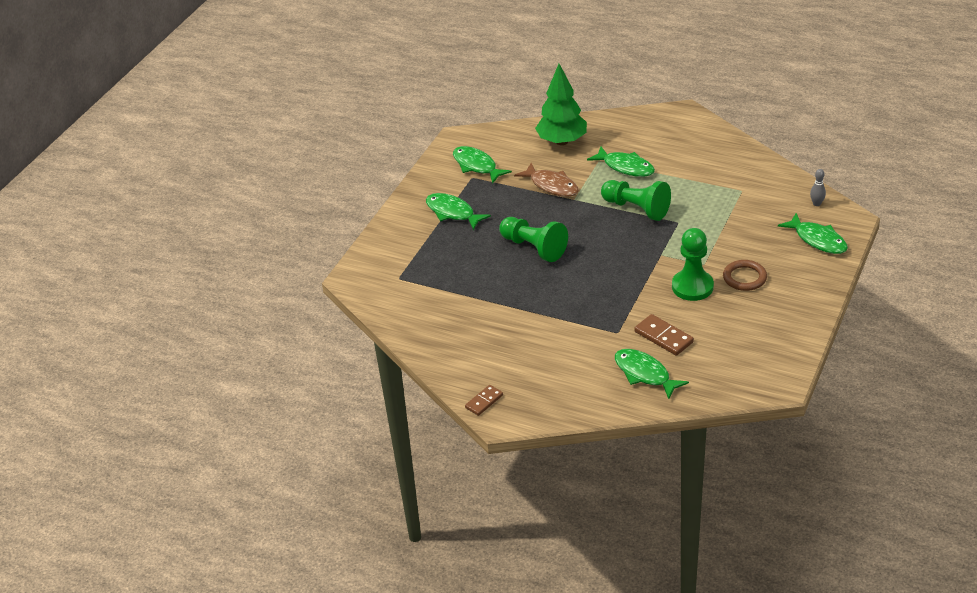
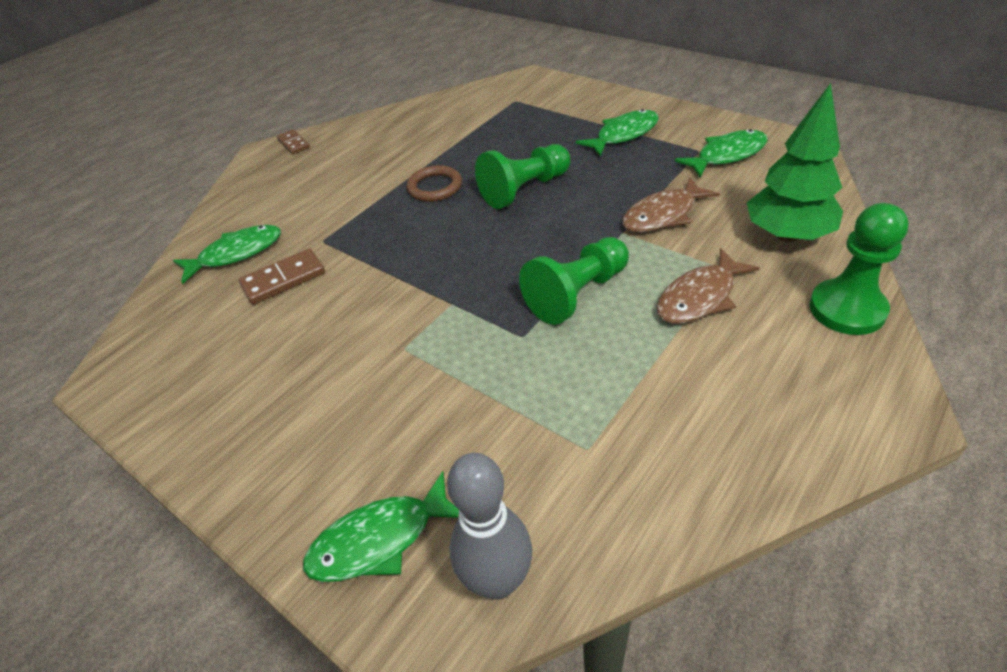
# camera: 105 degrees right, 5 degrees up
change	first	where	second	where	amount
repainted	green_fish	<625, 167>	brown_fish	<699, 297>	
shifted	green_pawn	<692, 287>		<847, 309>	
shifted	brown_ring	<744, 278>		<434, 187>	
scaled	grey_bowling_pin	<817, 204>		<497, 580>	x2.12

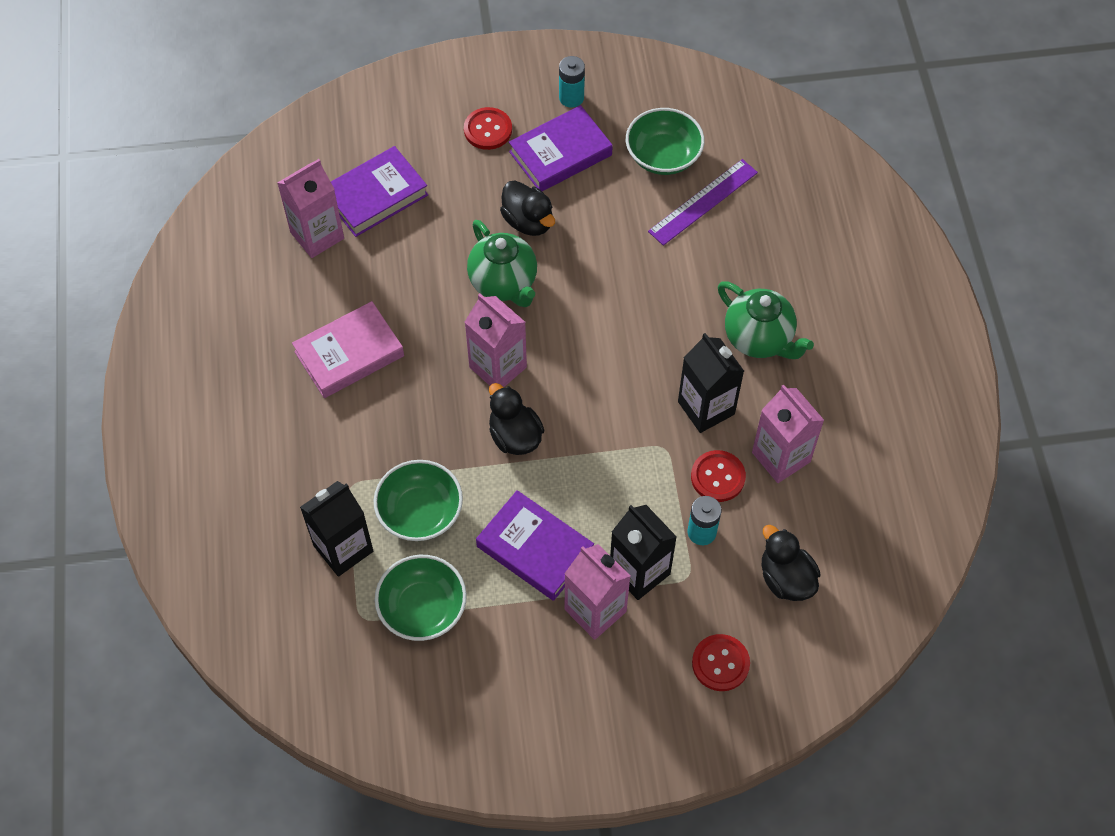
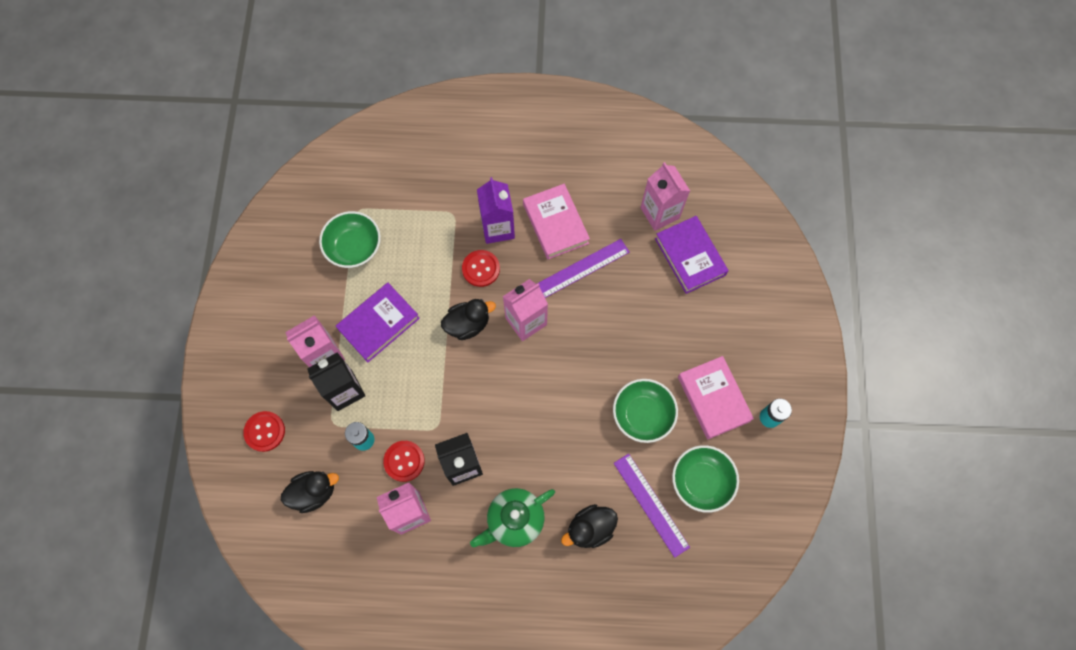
# camera: 100 degrees right, 10 degrees up
change	first	where	second	where	amount
gone	black_carton	<343, 548>			
shifted	green_bowl	<420, 512>		<642, 415>	
shifted	red_button	<488, 130>		<481, 269>	
gone	green_teapot	<504, 283>			
shifted	black_duck	<528, 221>		<590, 528>	
repainted	purple_book	<560, 153>	pink_book	<713, 399>	
new			purple_carton	<497, 228>	
new			purple_ruler	<582, 268>	

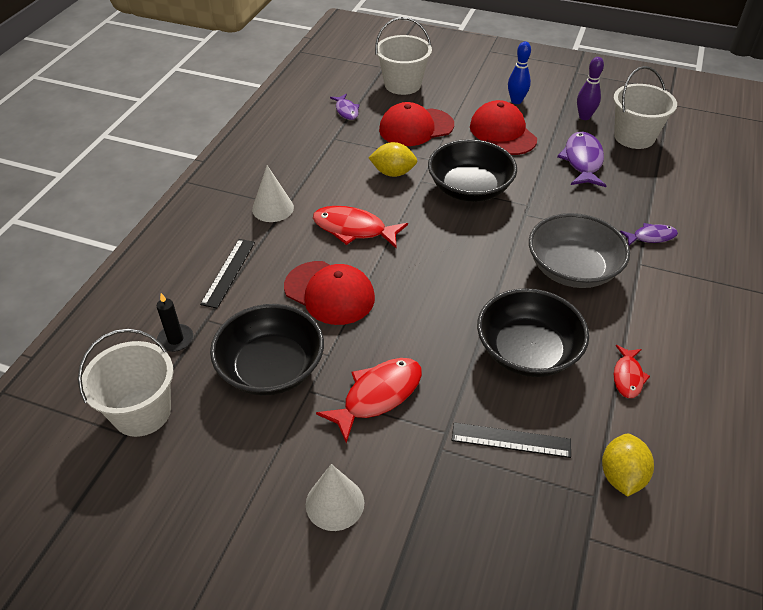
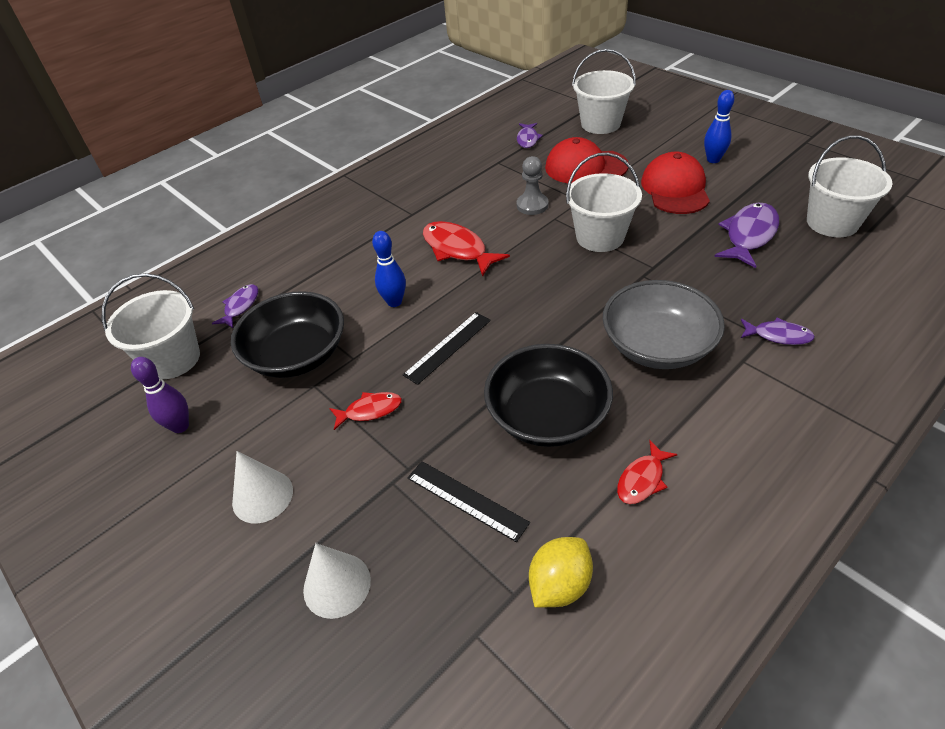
# camera: 30 degrees right, 0 degrees up
change	first	where	second	where	amount
swapped	black_candle	<175, 339>	purple_fish	<240, 306>	
shifted	black_ruler	<228, 272>		<448, 347>	
shifted	white_cone	<273, 208>		<337, 585>	
swapped	red_cap	<329, 293>	blue_bowling_pin	<394, 302>	
scaled	red_fish	<378, 396>		<370, 410>	x0.59
swapped	yellow_lemon	<393, 173>	grey_pawn	<532, 205>	
swapped	black_bowl	<469, 189>	white_bucket	<600, 237>	
shifted	purple_bowling_pin	<584, 117>		<180, 426>	

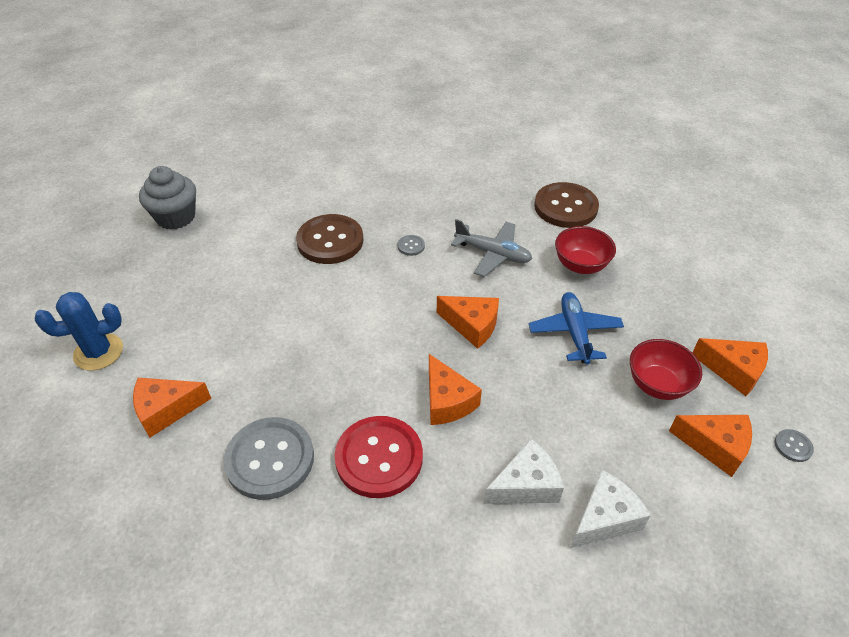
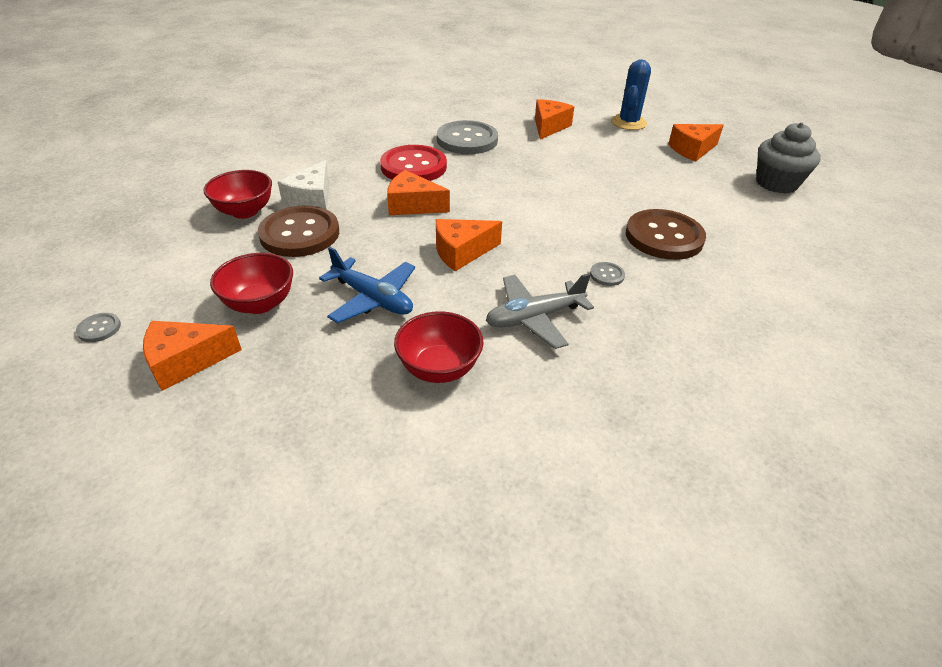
# camera: 130 degrees right, 5 degrees down
change	first	where	second	where	amount
shifted	brown_button	<565, 207>		<300, 234>	
swapped	white_cheese	<604, 518>	red_bowl	<245, 211>	
shifted	orange_cheese	<715, 446>		<692, 150>	

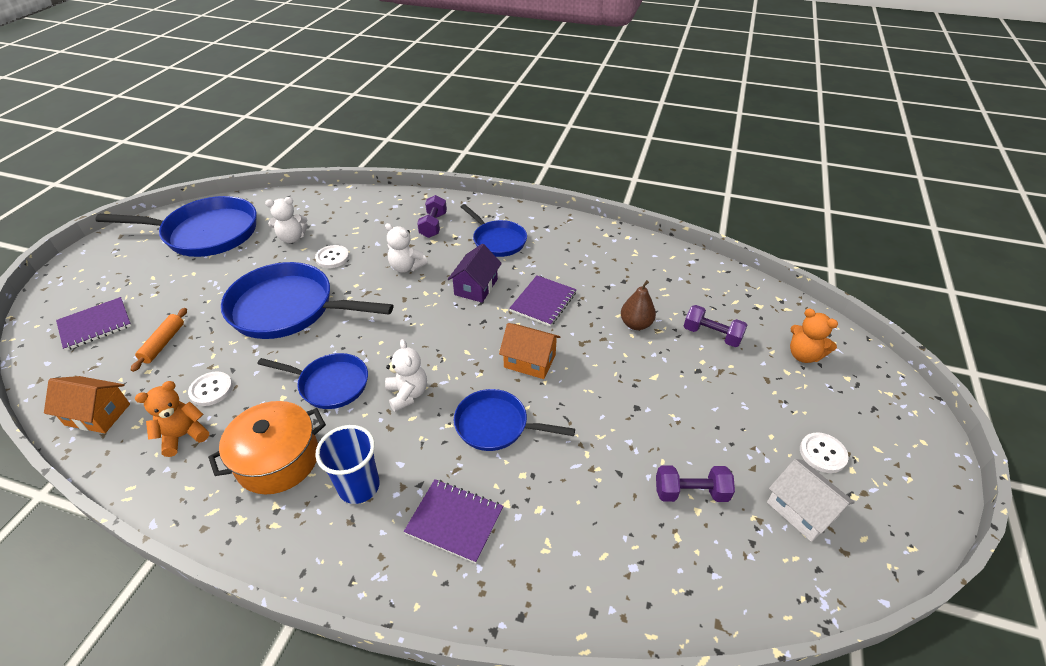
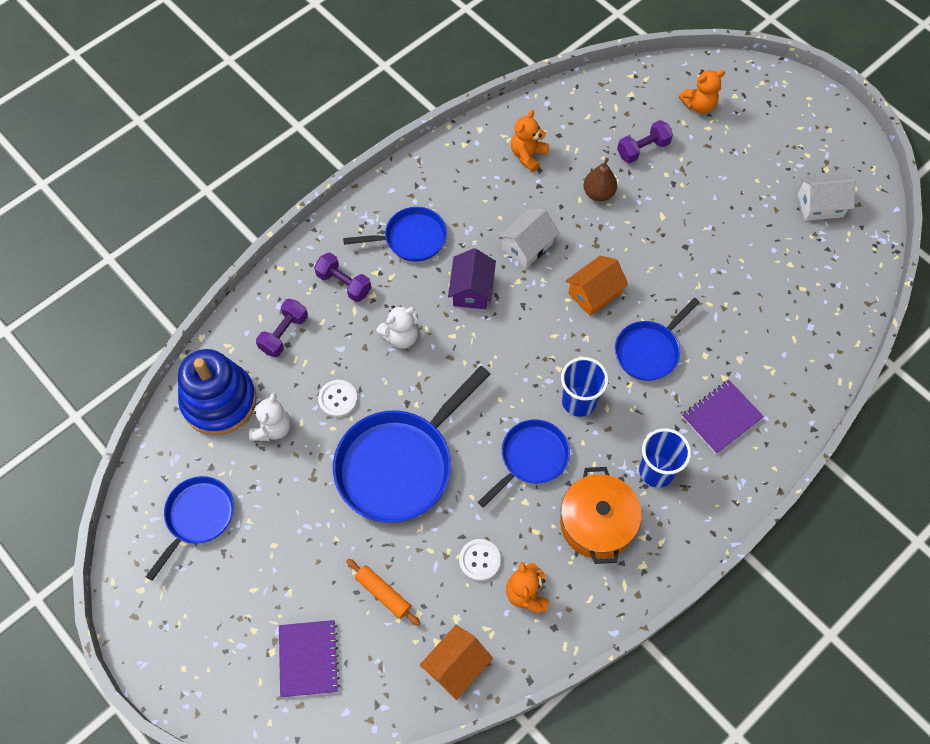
# camera: 60 degrees left, 20 degrees up
change	first	where	second	where	amount
scaled	blue_pan	<206, 233>		<197, 517>	x0.58
swapped	white_teddy_bear	<407, 394>	blue_cup	<578, 401>	
rotated	purple_house	<476, 287>		<471, 290>	45 degrees clockwise
swapped	purple_notebook	<543, 302>	white_house	<527, 246>	
shifted	purple_dumbbell	<691, 492>		<284, 334>	
gone	white_button	<822, 453>			
new			blue_stacking_toy	<219, 401>	
new			orange_teddy_bear	<528, 155>	

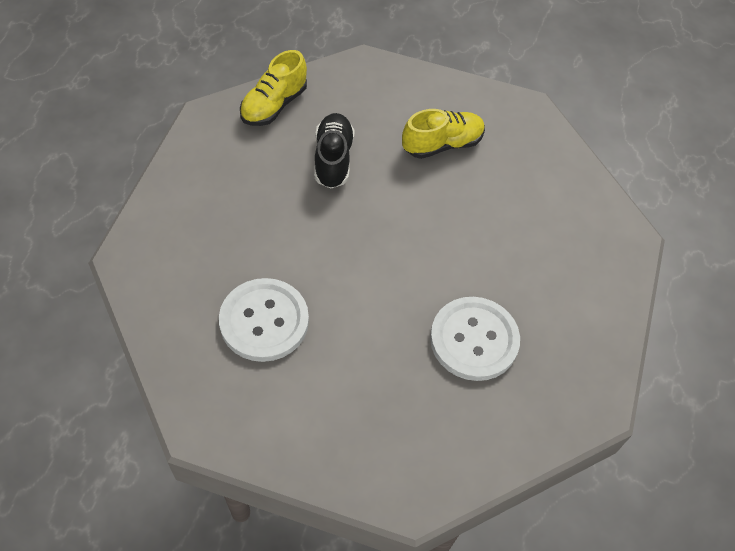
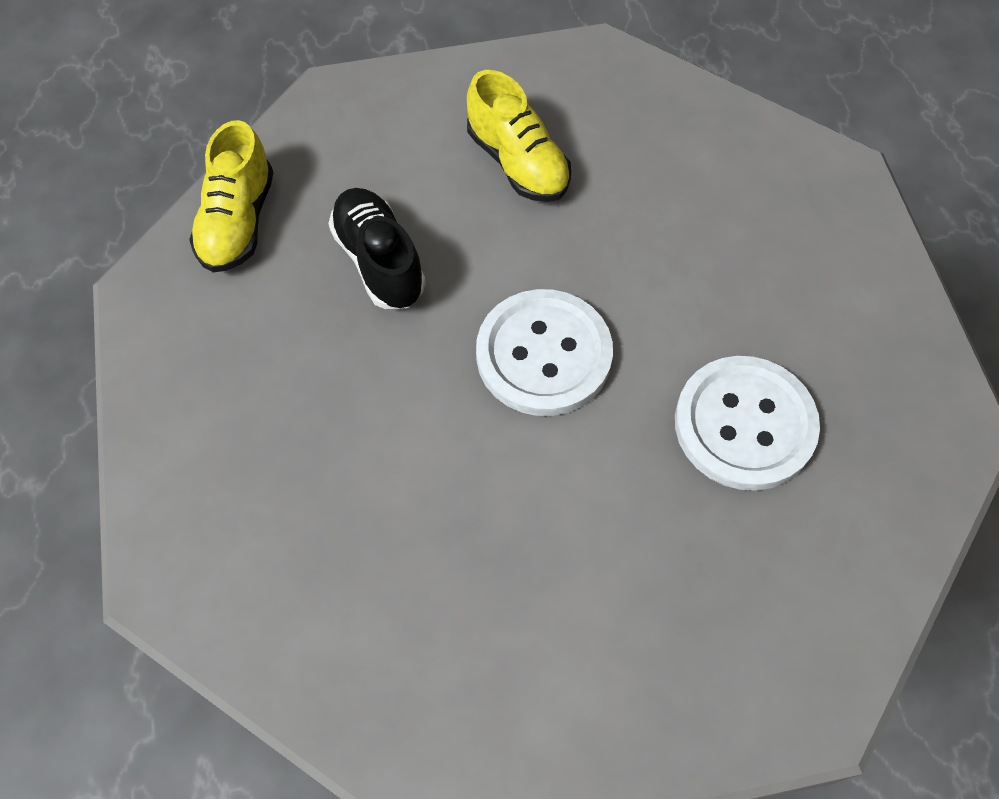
# camera: 25 degrees left, 5 degrees up
change	first	where	second	where	amount
shifted	white_button	<264, 321>		<543, 355>	
rotated	yellow_shoe	<442, 144>		<518, 162>	105 degrees clockwise

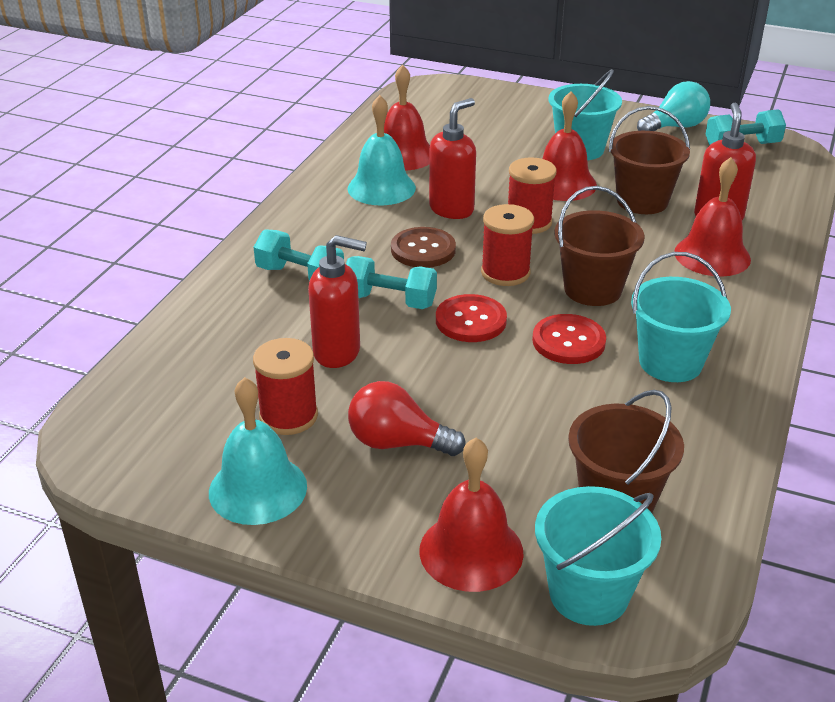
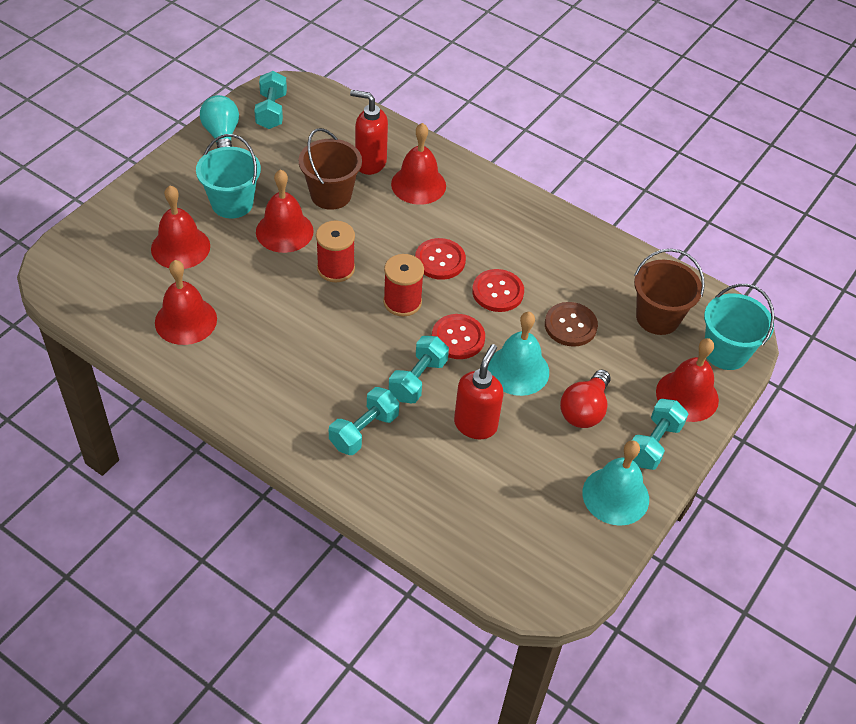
# camera: 80 degrees left, 15 degrees up
change	first	where	second	where	amount
gone	red_spool	<288, 416>			
shifted	turquoise_bell	<381, 188>		<518, 370>	
shifted	brown_button	<423, 250>		<570, 325>	
gone	red_soap_dispenser	<452, 209>			
swapped	brown_bucket	<592, 289>	red_button	<440, 260>	
gone	turquoise_bucket	<670, 362>			
new			red_bell	<180, 247>	
new			turquoise_dumbbell	<653, 444>	

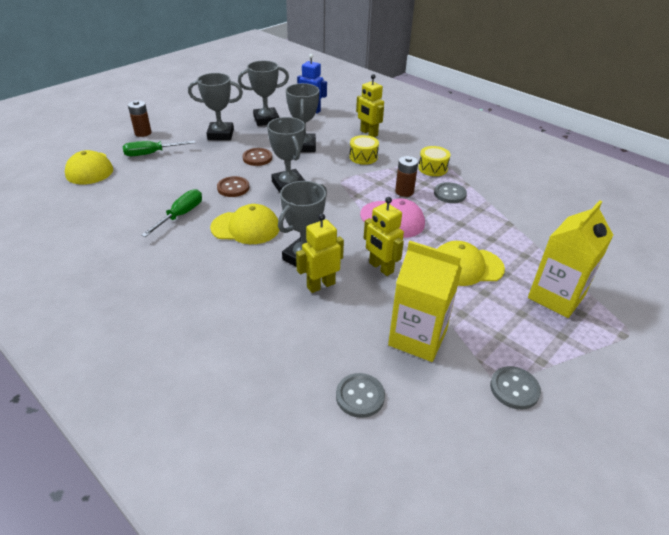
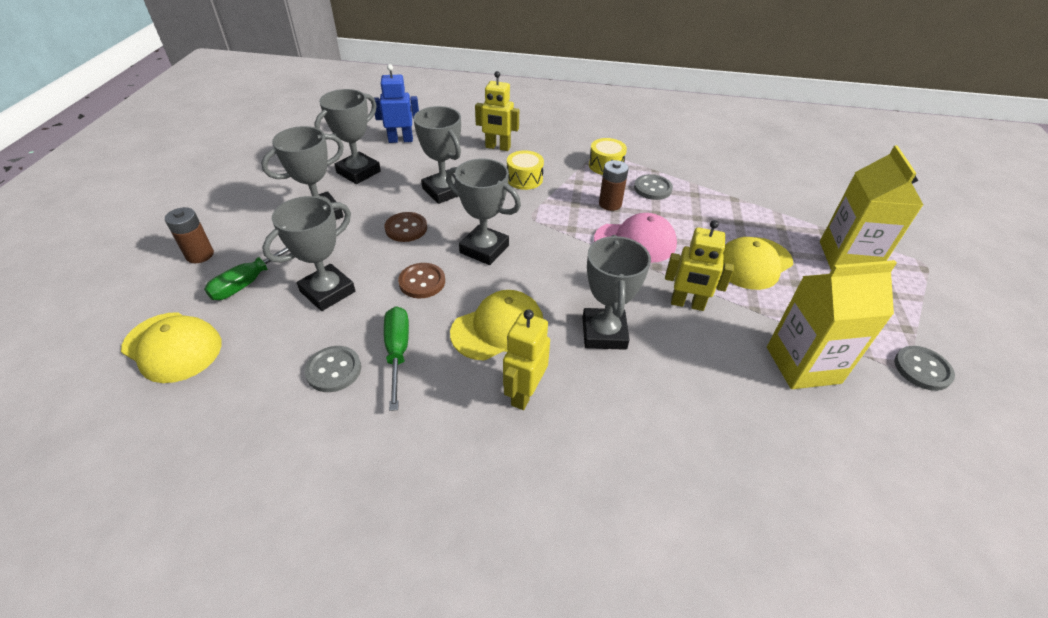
# camera: 35 degrees left, 5 degrees up
change	first	where	second	where	amount
shifted	yellow_robot	<320, 285>		<524, 393>	
shifted	grey_button	<360, 396>		<334, 370>	
new			grey_trophy	<328, 291>	

